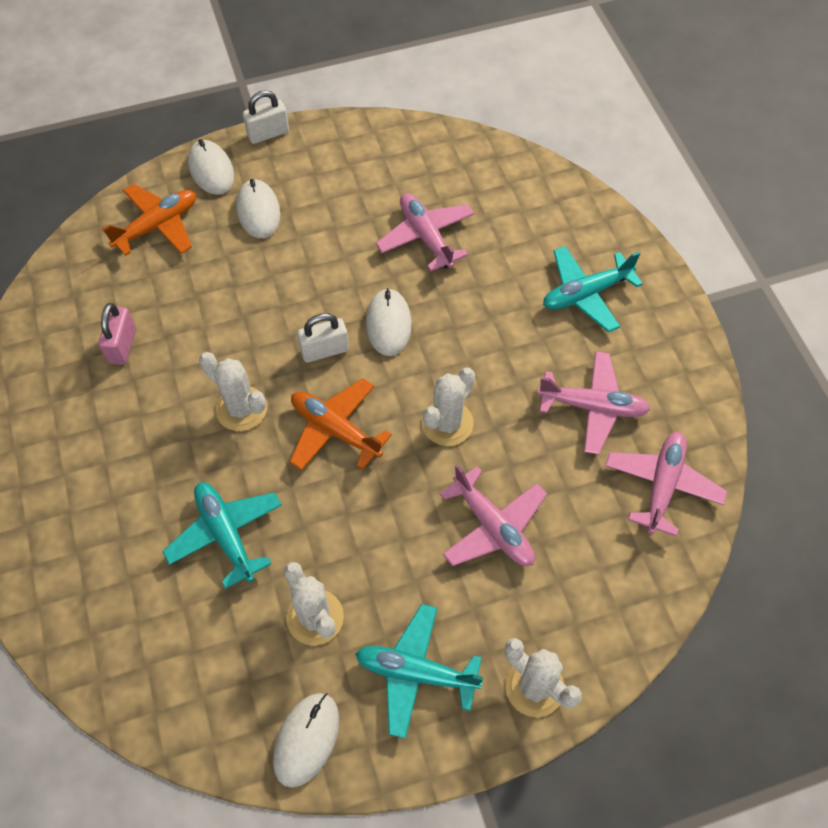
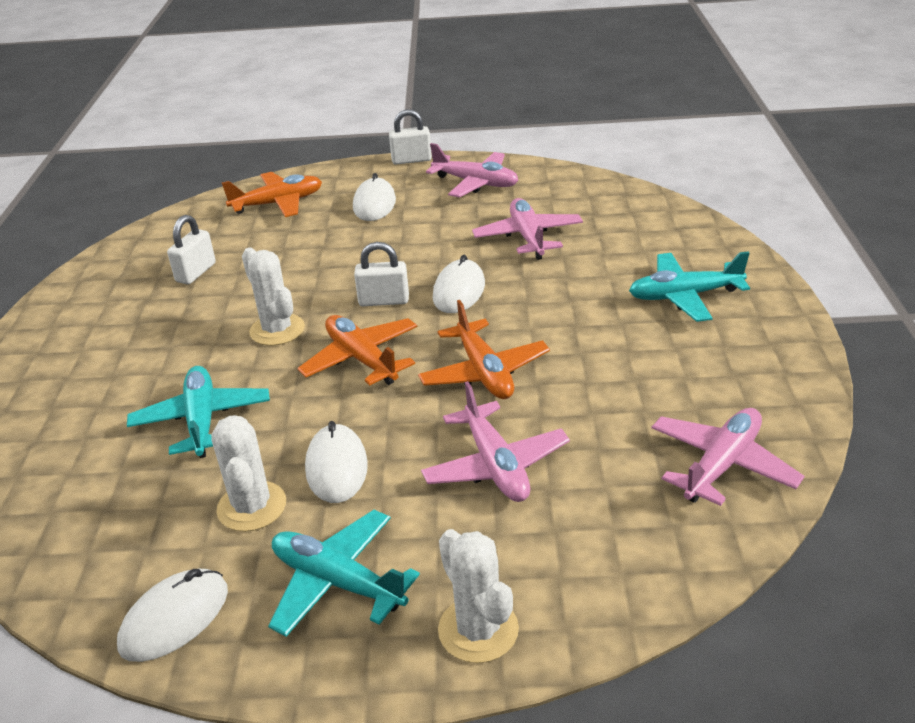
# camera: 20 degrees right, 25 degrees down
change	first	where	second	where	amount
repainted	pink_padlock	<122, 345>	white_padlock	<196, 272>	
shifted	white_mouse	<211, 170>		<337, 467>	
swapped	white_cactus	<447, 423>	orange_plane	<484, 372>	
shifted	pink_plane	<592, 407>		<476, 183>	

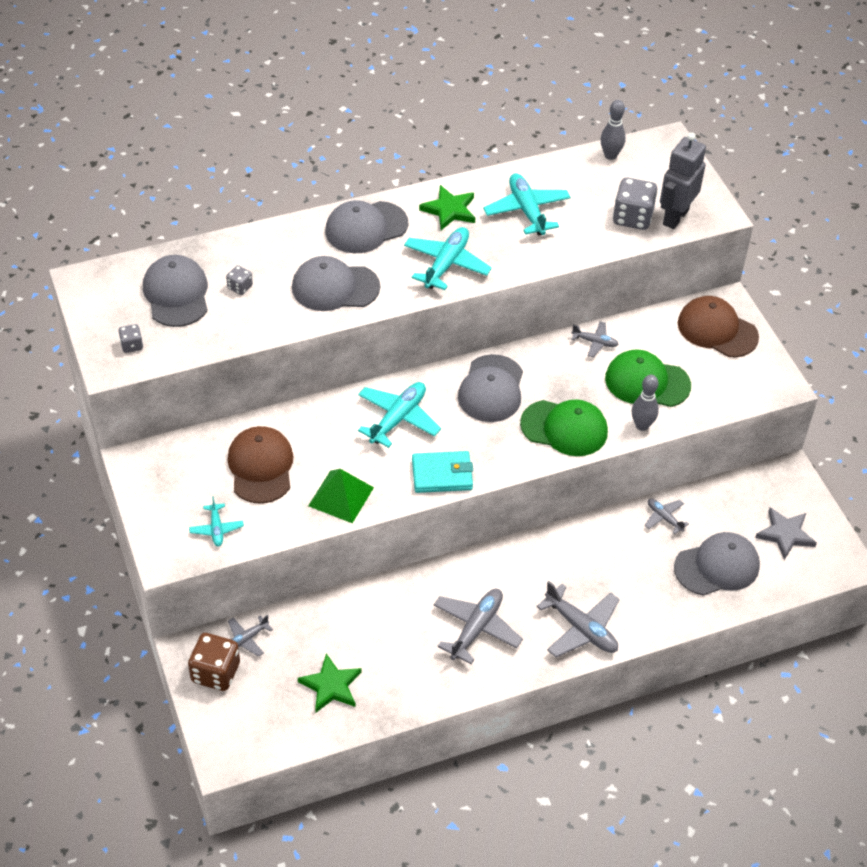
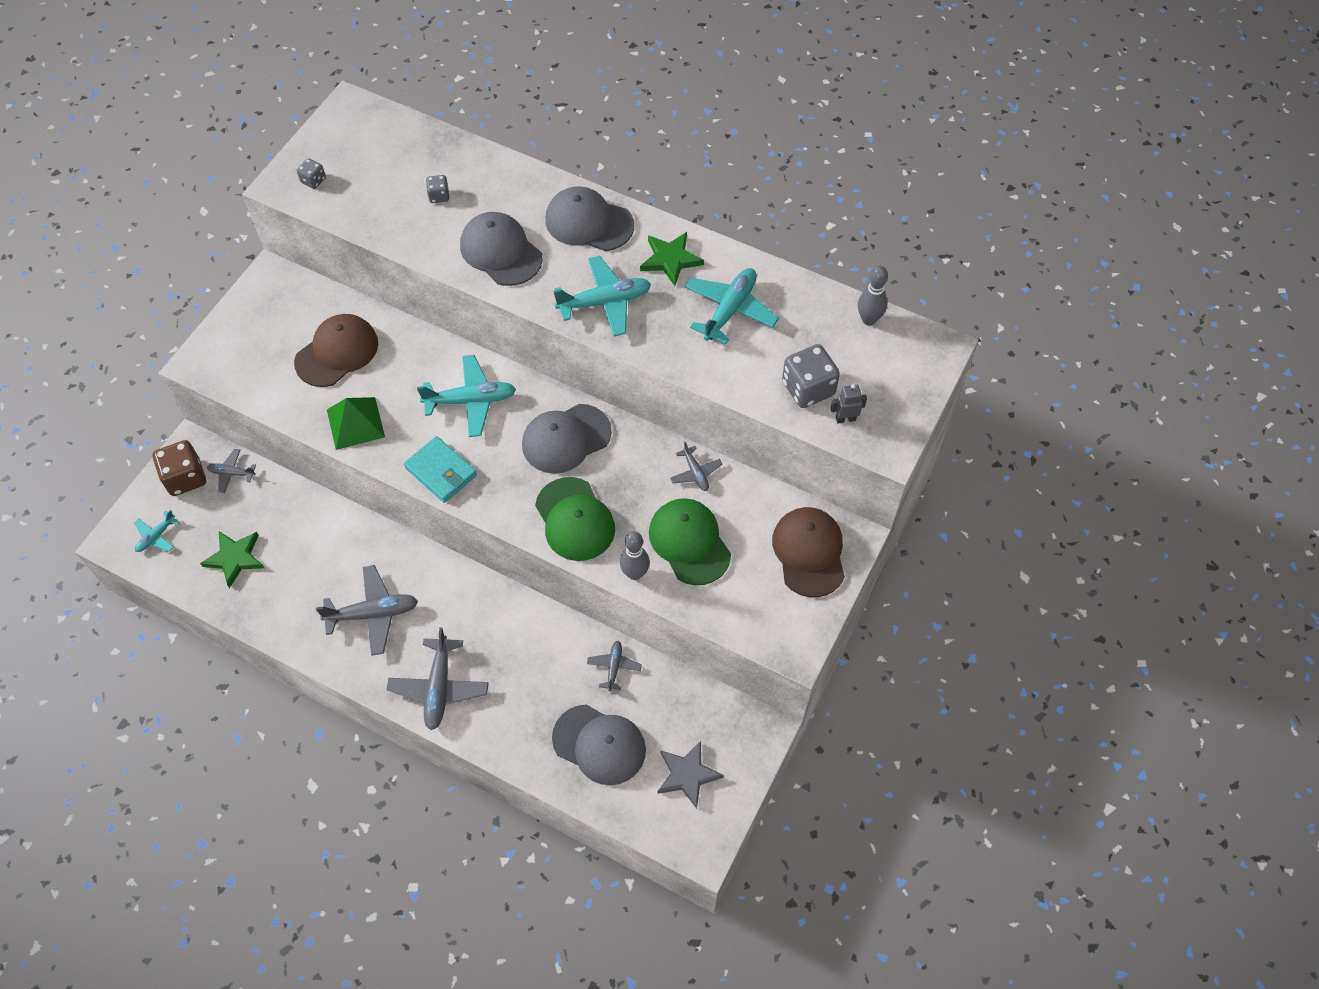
# camera: 50 degrees right, 10 degrees up
change	first	where	second	where	amount
gone	grey_cap	<176, 294>			
shifted	turquoise_plane	<216, 529>		<156, 536>	
scaled	grey_robot	<675, 217>		<845, 419>	x0.48

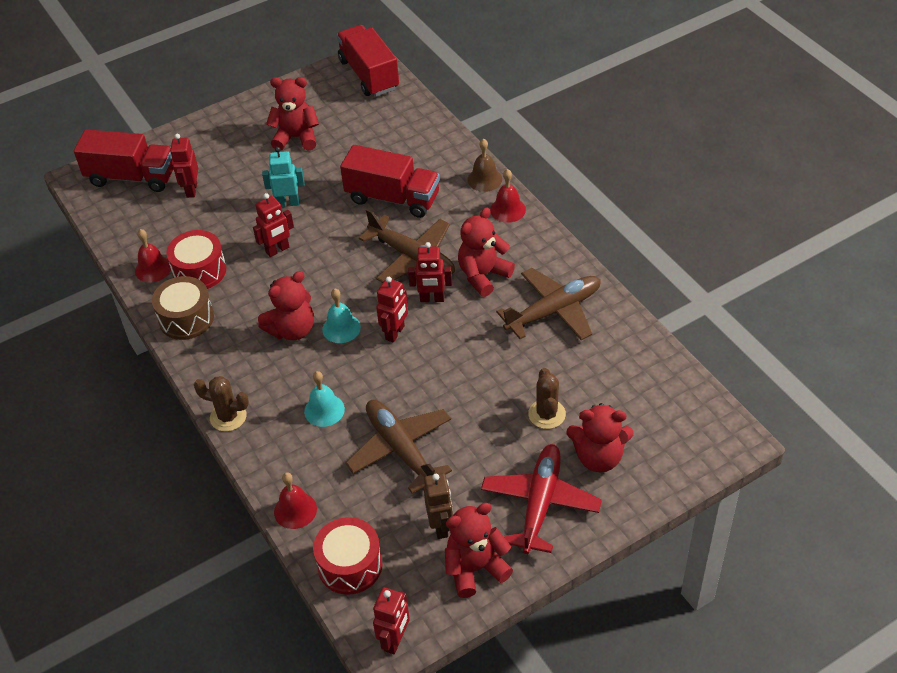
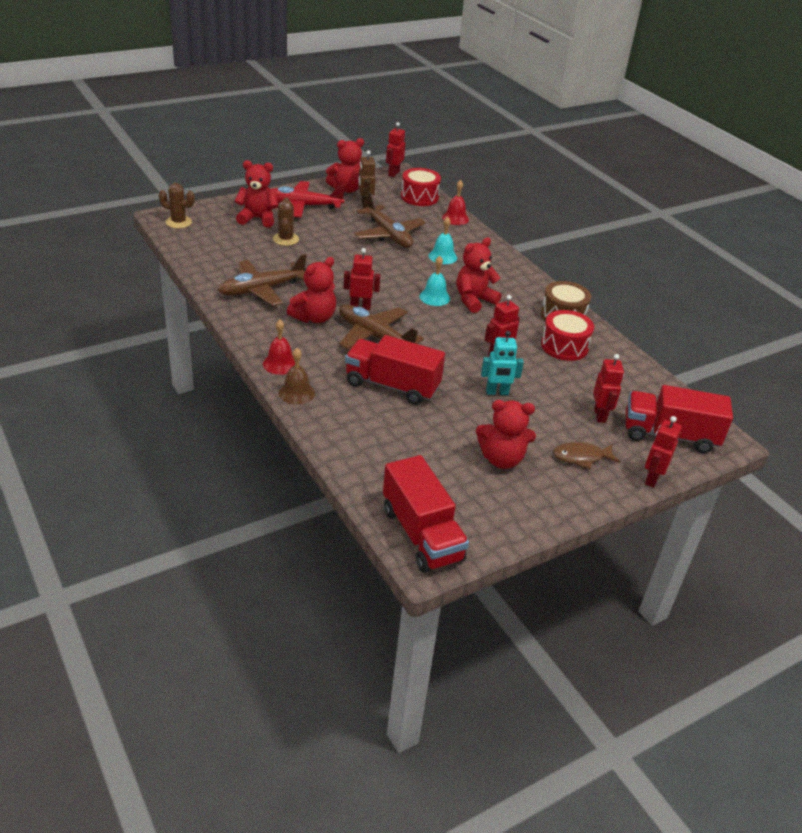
# camera: 175 degrees right, 10 degrees down
change	first	where	second	where	amount
gone	red_bell	<153, 269>			
shifted	brown_cactus	<228, 417>		<178, 222>	
shifted	red_robot	<395, 333>		<652, 479>	
rotated	red_plane	<540, 503>		<302, 206>	75 degrees clockwise
new			brown_fish	<581, 457>	

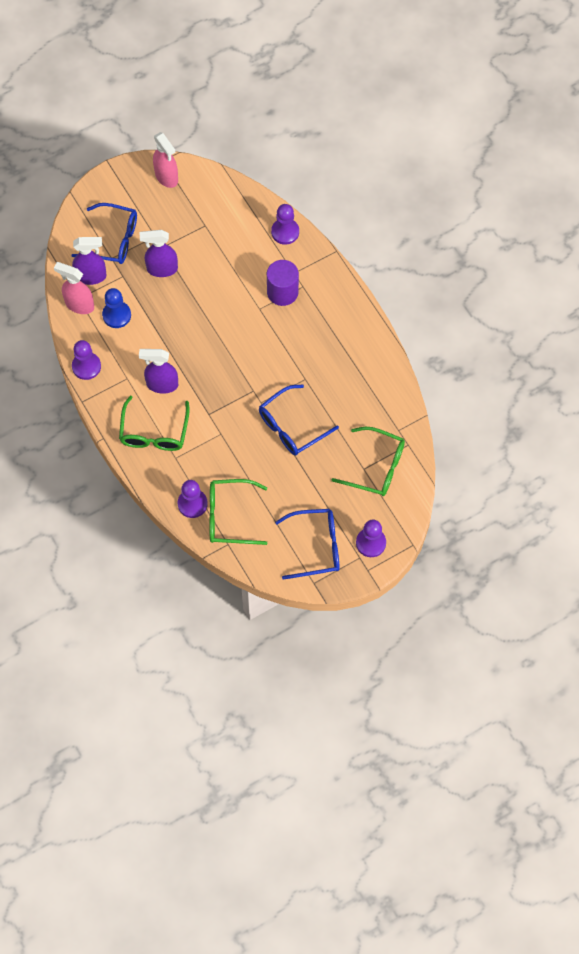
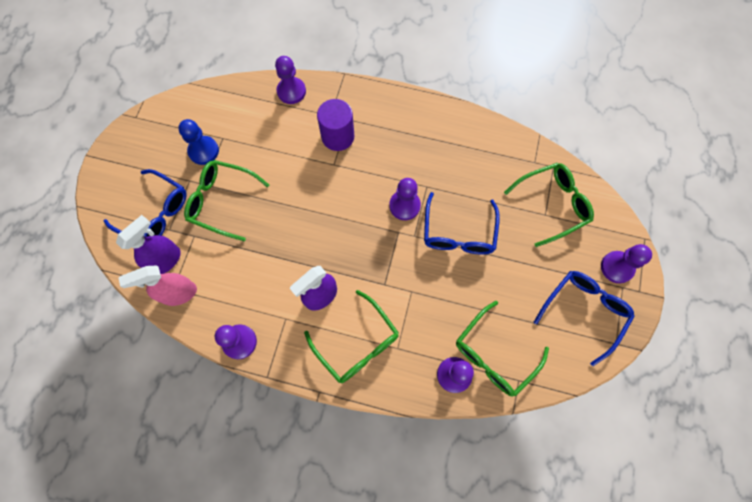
# camera: 45 degrees left, 5 degrees up
change	first	where	second	where	amount
rotated	blue_glasses	<113, 240>		<155, 213>	60 degrees clockwise
shifted	blue_pawn	<116, 315>		<203, 151>	
swapped	purple_spray_bottle	<162, 269>	green_glasses	<222, 201>	
gone	pink_spray_bottle	<166, 177>			
new			purple_pawn	<404, 205>	

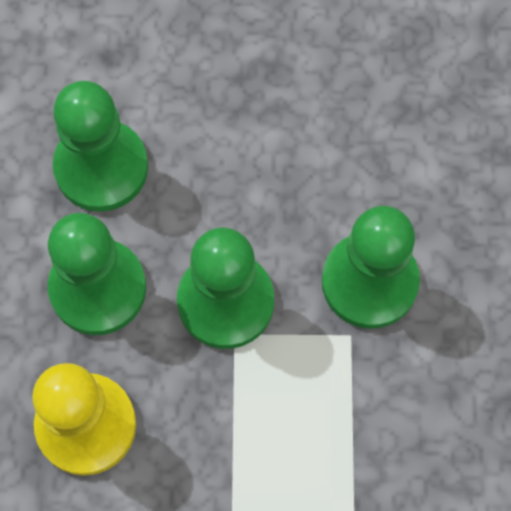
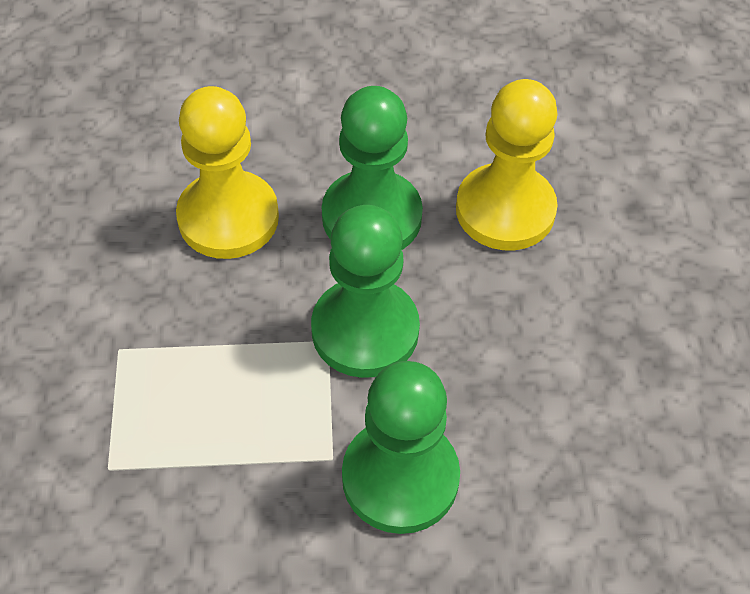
# camera: 85 degrees right, 15 degrees down
change	first	where	second	where	amount
repainted	green_pawn	<101, 167>	yellow_pawn	<505, 210>	

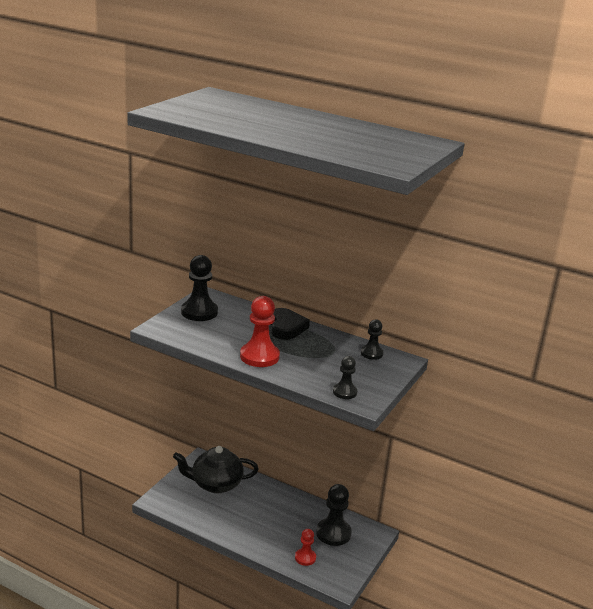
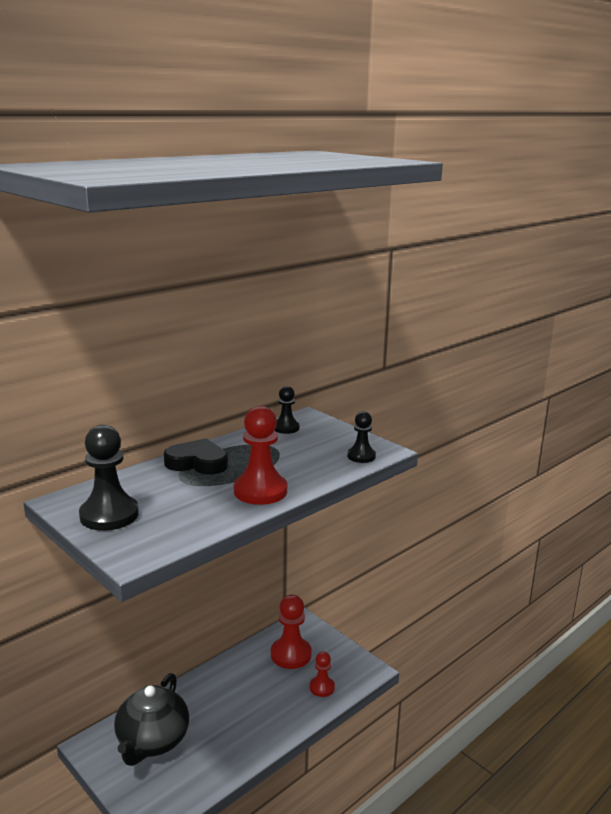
# camera: 70 degrees left, 5 degrees down
change	first	where	second	where	amount
repainted	black_pawn	<333, 533>	red_pawn	<291, 654>	

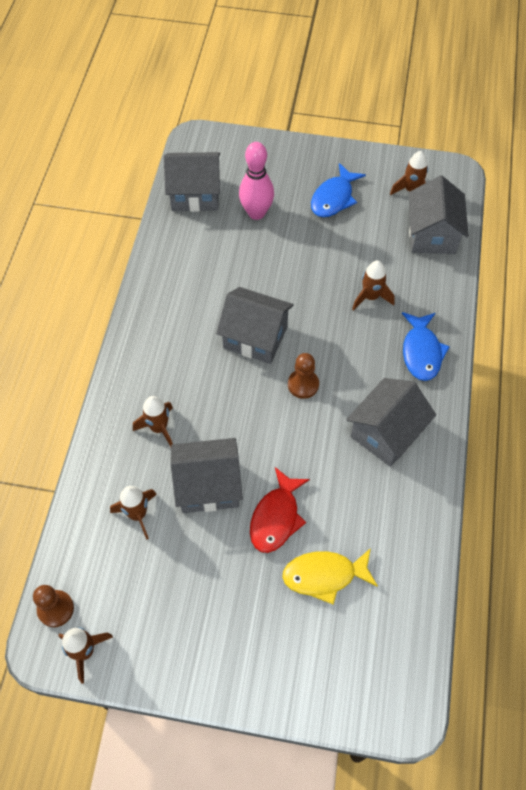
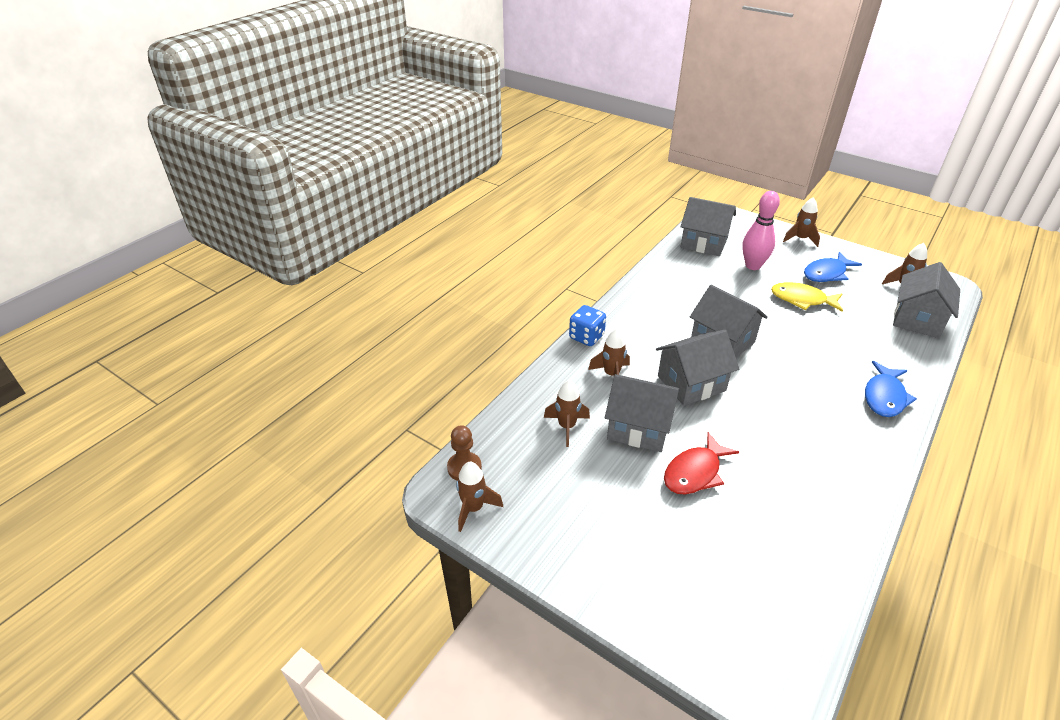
# camera: 25 degrees right, 20 degrees down
change	first	where	second	where	amount
shifted	yellow_fish	<324, 575>		<802, 300>	
gone	brown_pawn	<303, 384>			
shifted	grey_house	<386, 433>		<691, 383>	
shifted	brown_rocket	<371, 297>		<800, 239>	
new			blue_dice	<586, 337>	

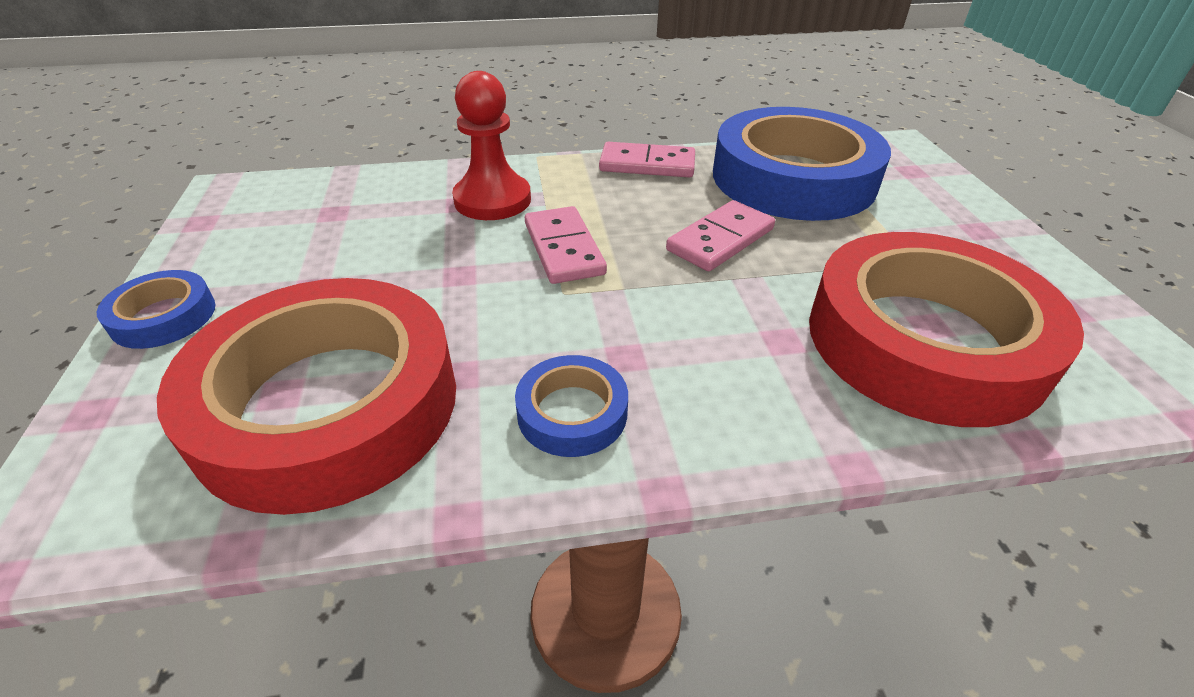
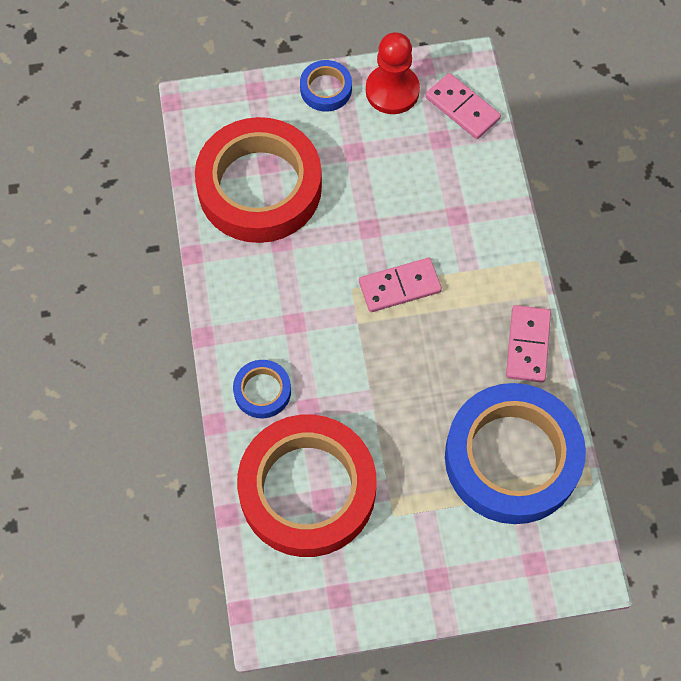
# camera: 90 degrees right, 25 degrees up
change	first	where	second	where	amount
shifted	red_pawn	<492, 200>		<392, 91>	
shifted	blue_tape	<572, 412>		<262, 391>	
shifted	pink_domino	<720, 240>		<462, 108>	

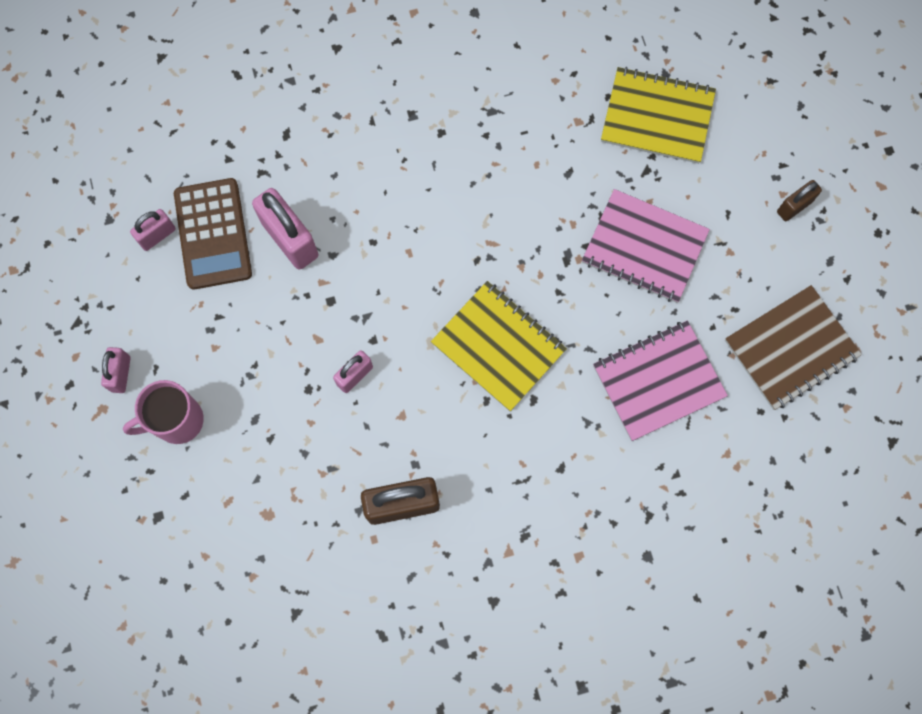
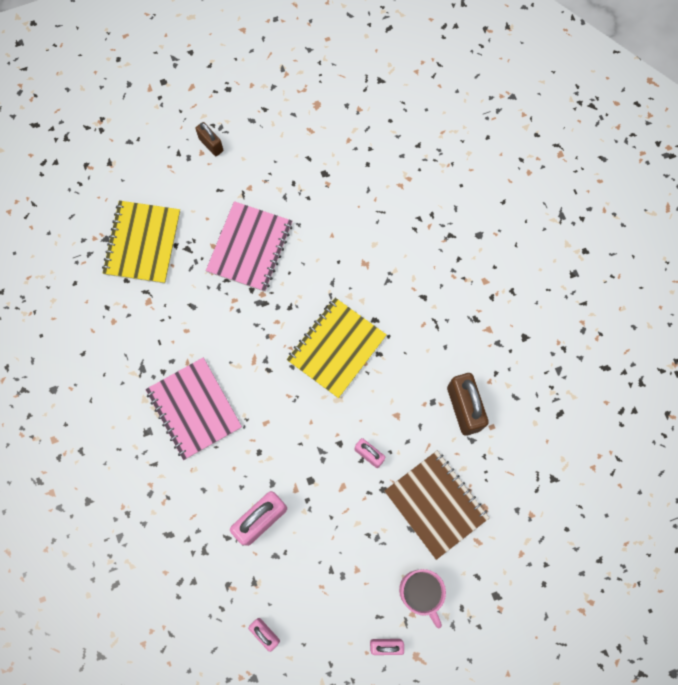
# camera: 95 degrees left, 0 degrees up
change	first	where	second	where	amount
gone	brown_calculator	<213, 234>			
shifted	pink_notebook	<658, 381>		<194, 409>	
shifted	brown_notebook	<791, 349>		<436, 504>	

